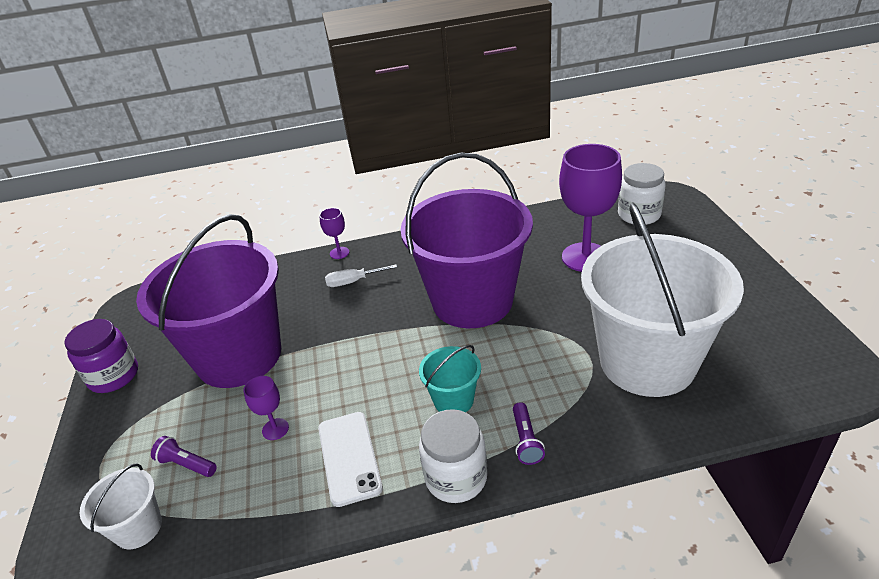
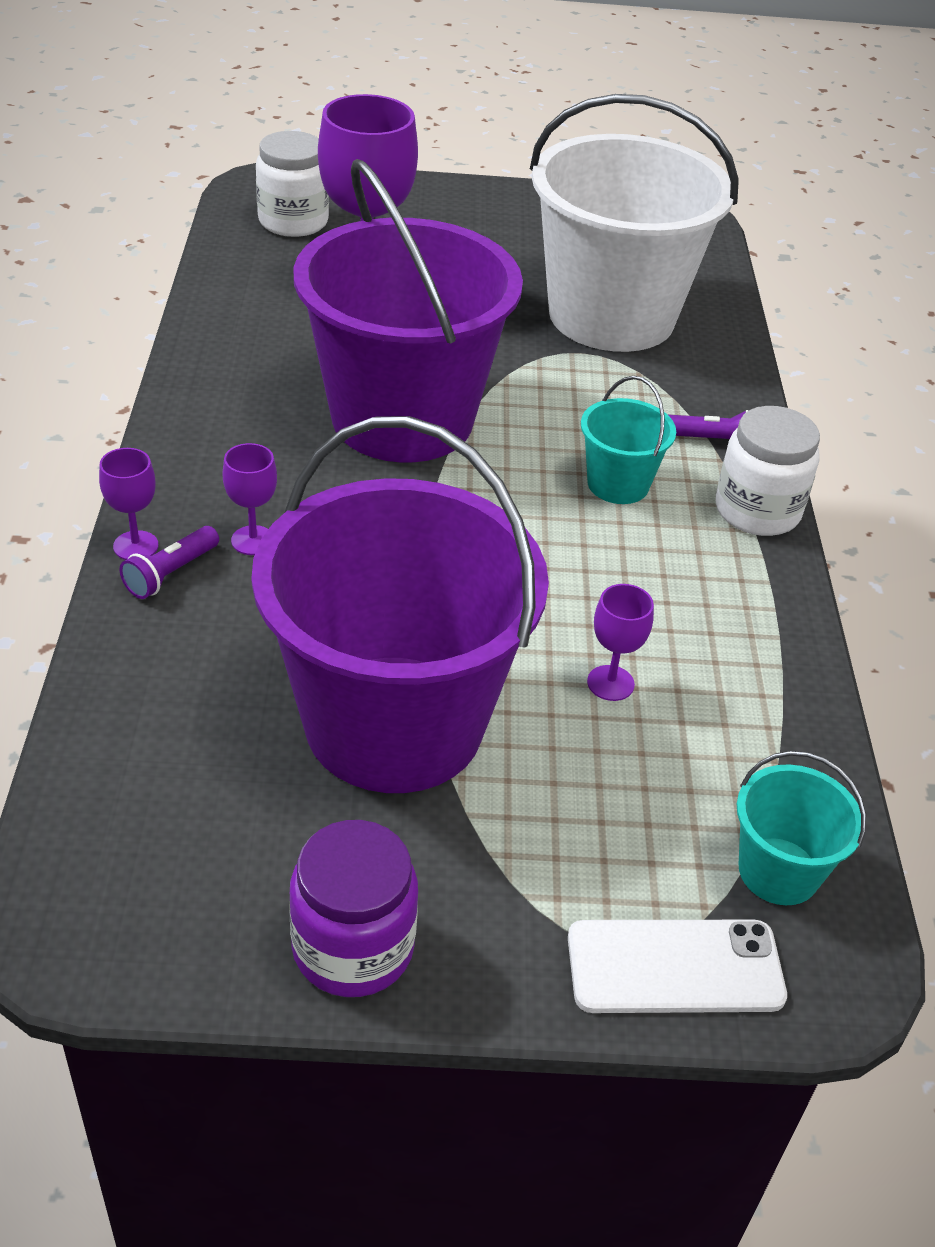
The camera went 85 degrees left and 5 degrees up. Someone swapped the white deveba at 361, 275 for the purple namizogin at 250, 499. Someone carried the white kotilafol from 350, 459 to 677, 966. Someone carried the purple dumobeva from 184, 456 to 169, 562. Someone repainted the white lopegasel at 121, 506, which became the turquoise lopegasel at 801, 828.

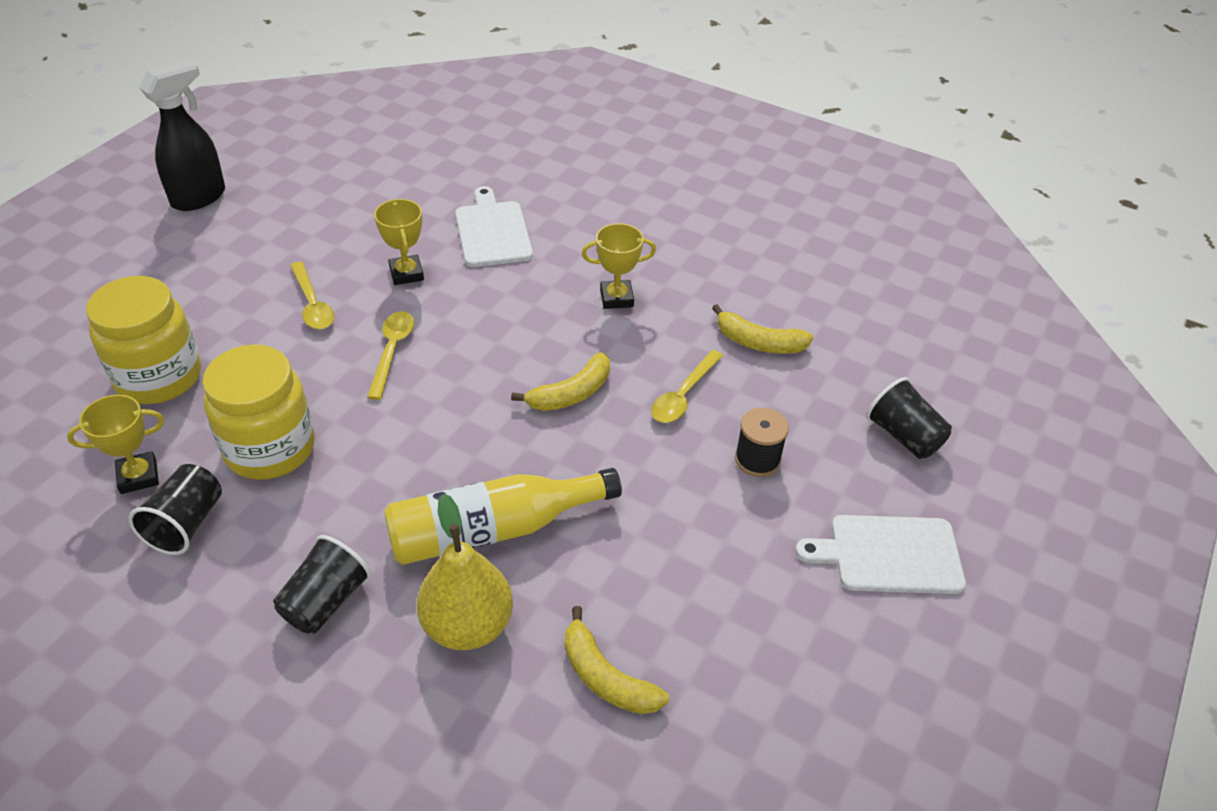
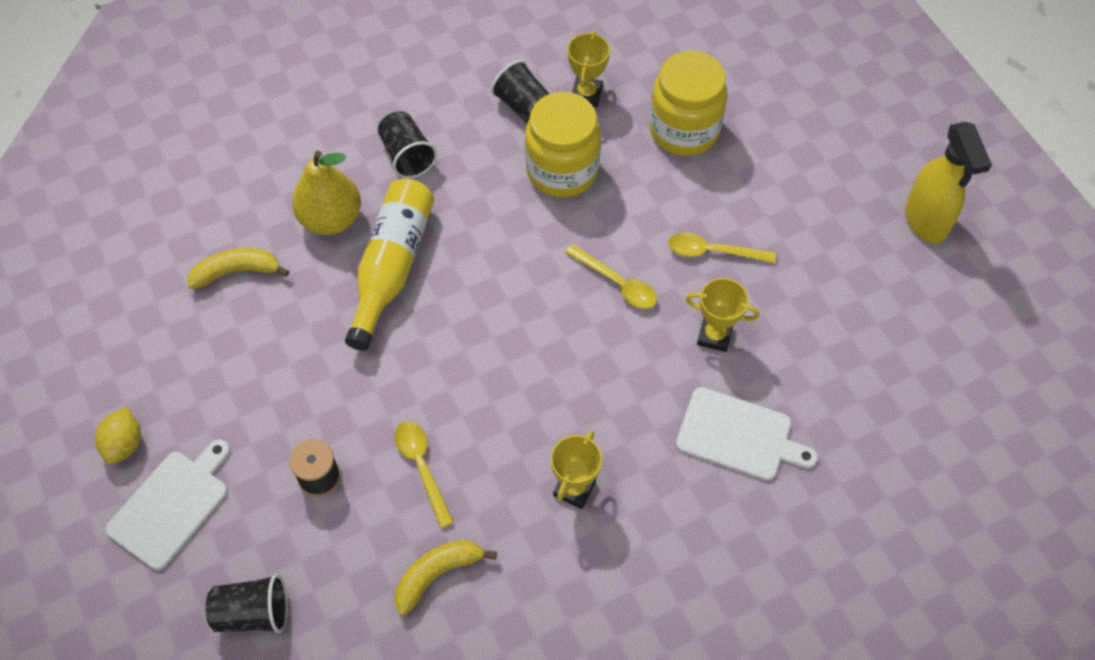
The camera went 125 degrees right and 15 degrees up. Someone repainted the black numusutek at 182, 135, which became the yellow numusutek at 948, 183. Someone took away the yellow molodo at 560, 381. Someone put down the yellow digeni at 118, 435.

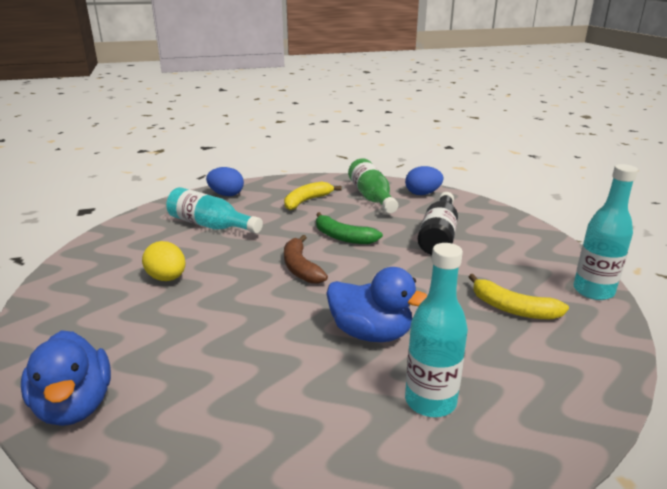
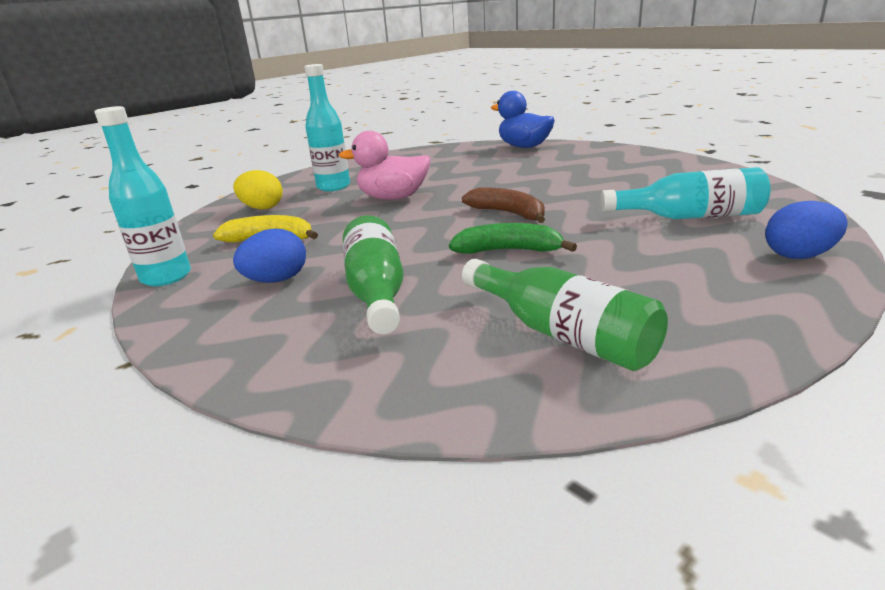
The camera went 155 degrees right and 0 degrees up. Someone carried the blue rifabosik from 424, 180 to 269, 256. Someone took away the yellow molodo at 313, 196. Someone repainted the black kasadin at 438, 223, which became the green kasadin at 373, 274. Someone carried the yellow rifabosik from 164, 261 to 258, 190. Someone repainted the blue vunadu at 377, 304, which became the pink vunadu at 385, 165.

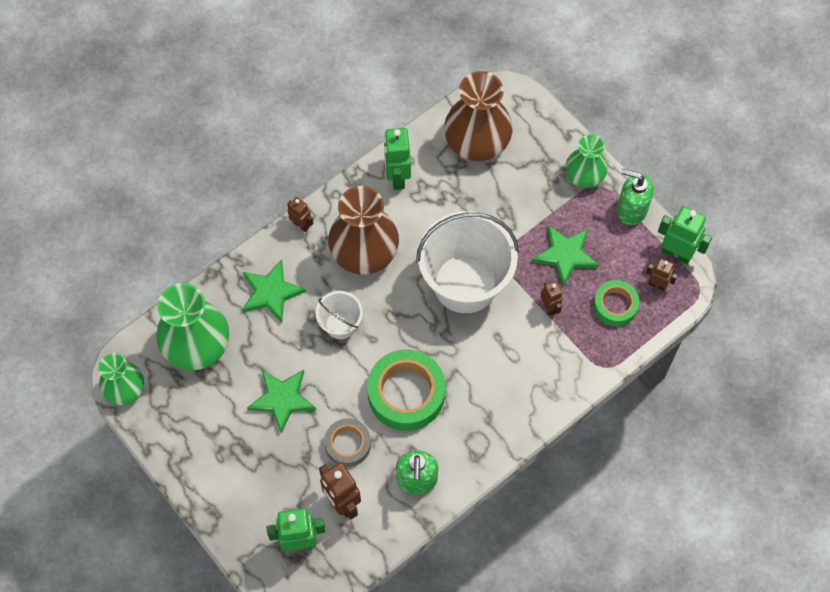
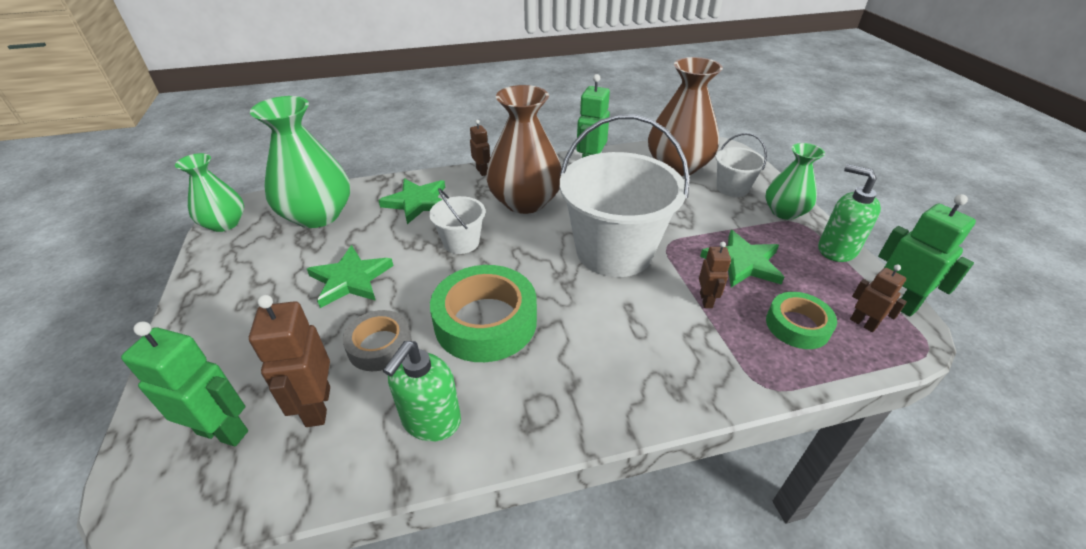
The camera went 25 degrees right and 25 degrees down. Someone put down the white lopegasel at 741, 165.

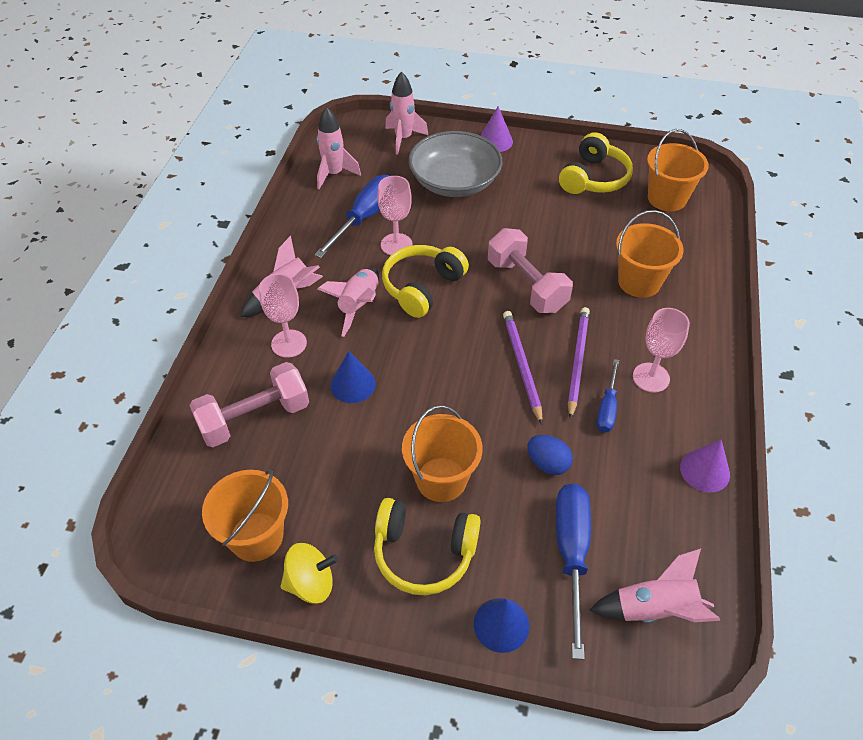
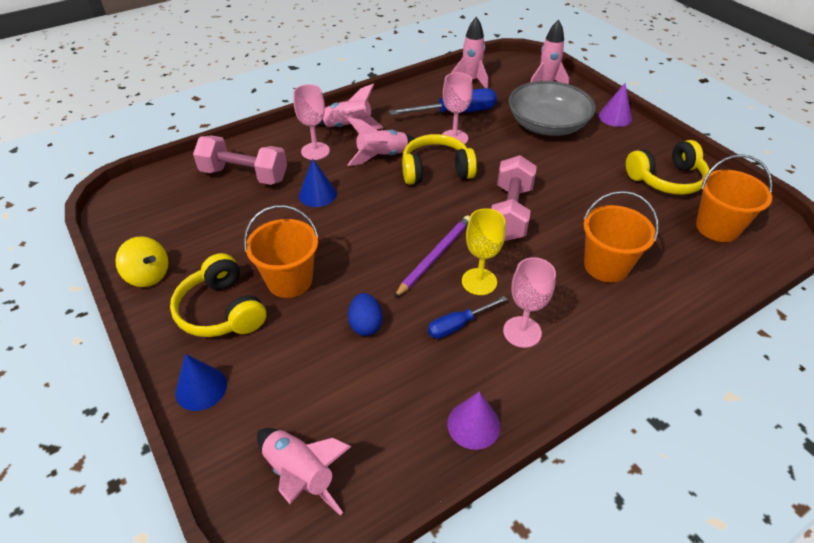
The camera went 45 degrees right and 5 degrees down. Someone swapped the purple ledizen at 579, 363 for the yellow namizogin at 484, 251. Someone took away the orange lopegasel at 245, 516. Someone took away the blue deveba at 573, 572.

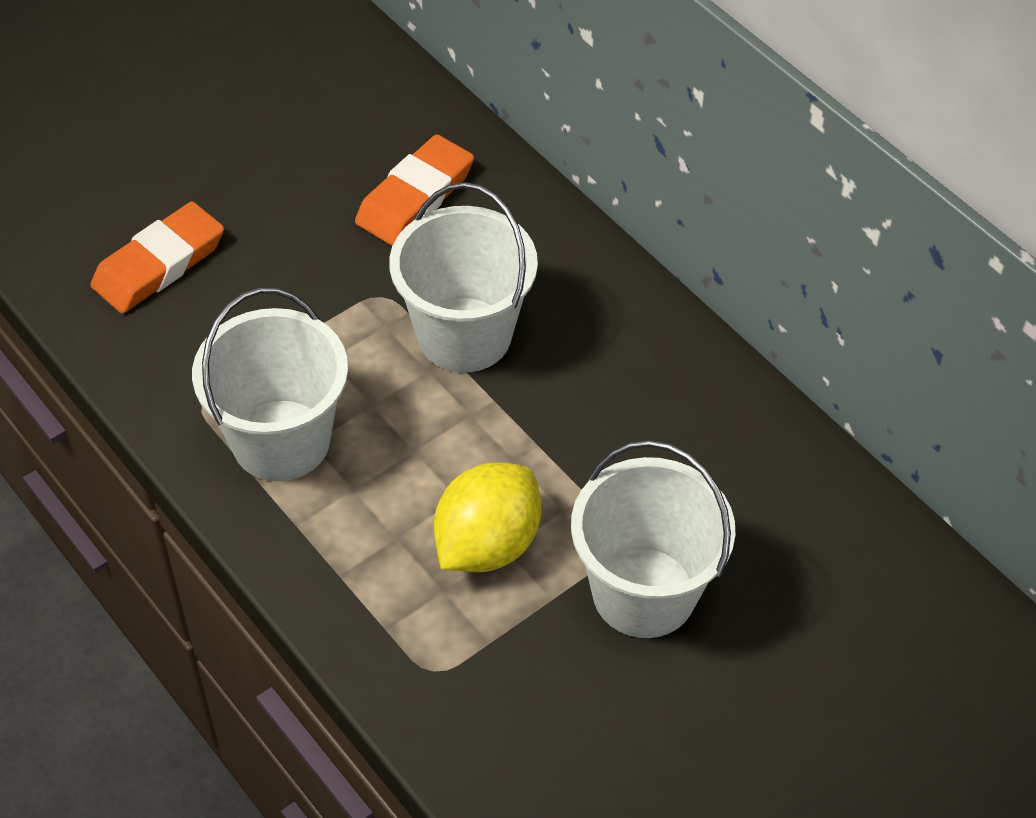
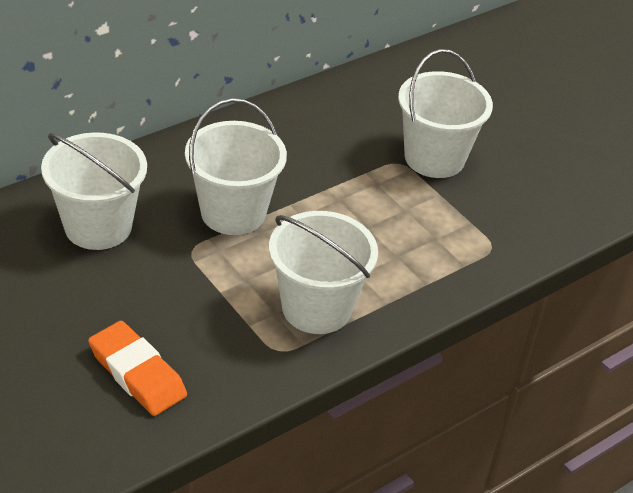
The camera went 90 degrees left and 10 degrees down. Someone swapped the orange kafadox at 414, 189 for the white lopegasel at 94, 191. Someone took away the yellow digeni at 487, 517.

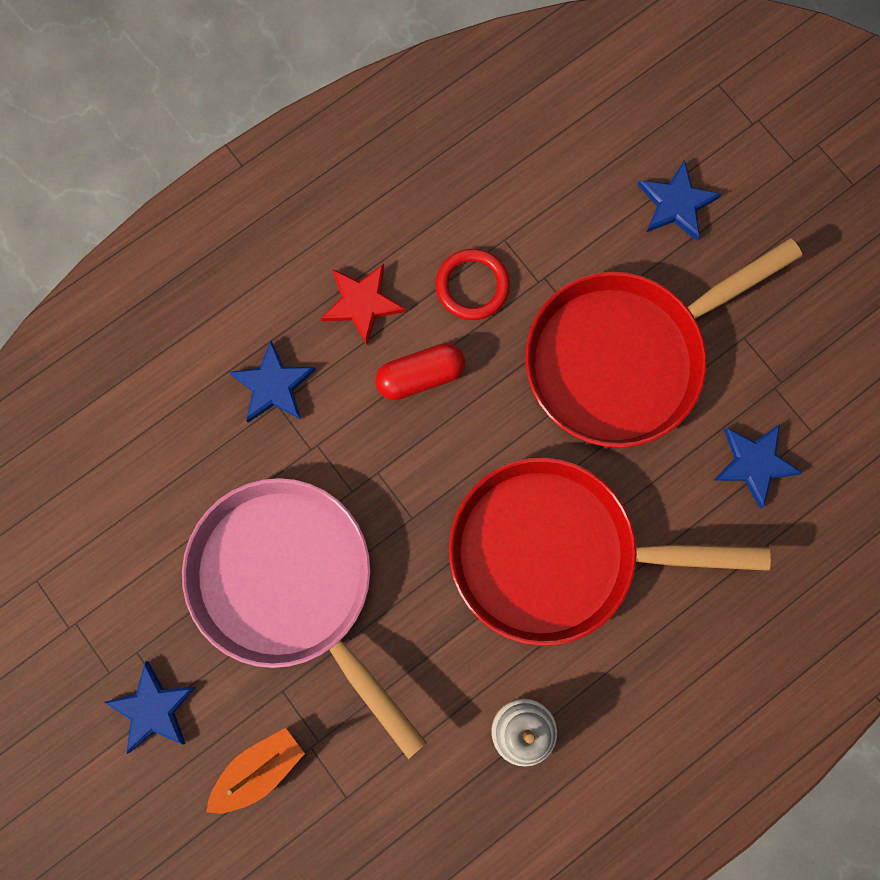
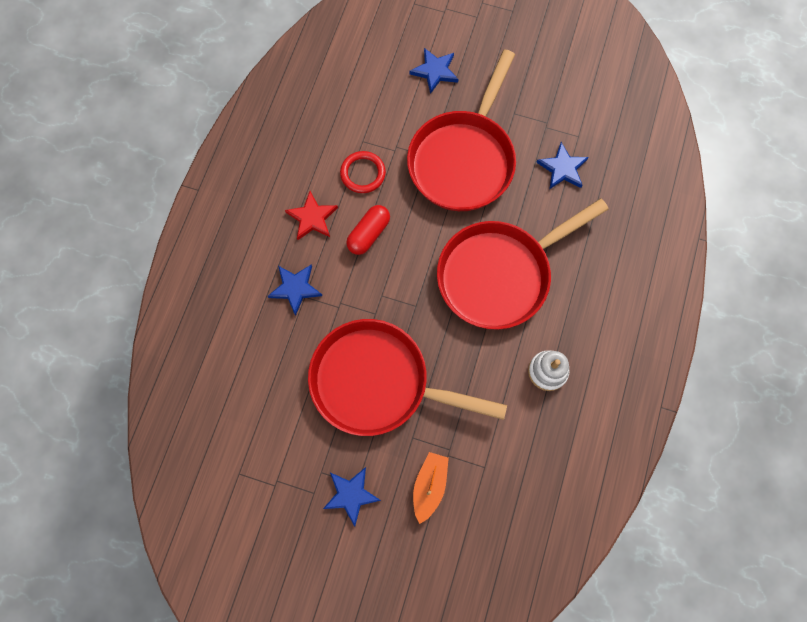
The camera went 35 degrees left and 5 degrees down. Someone repainted the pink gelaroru at 304, 618, which became the red gelaroru at 407, 377.

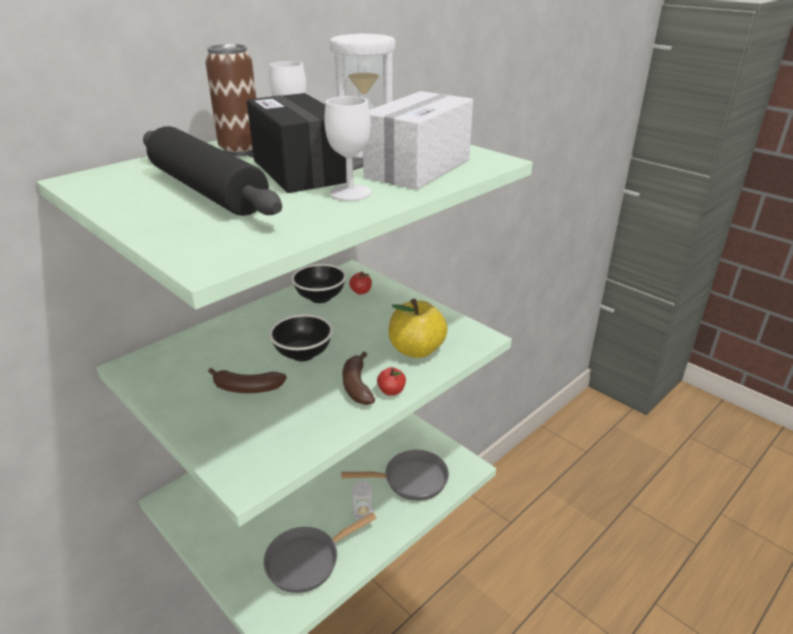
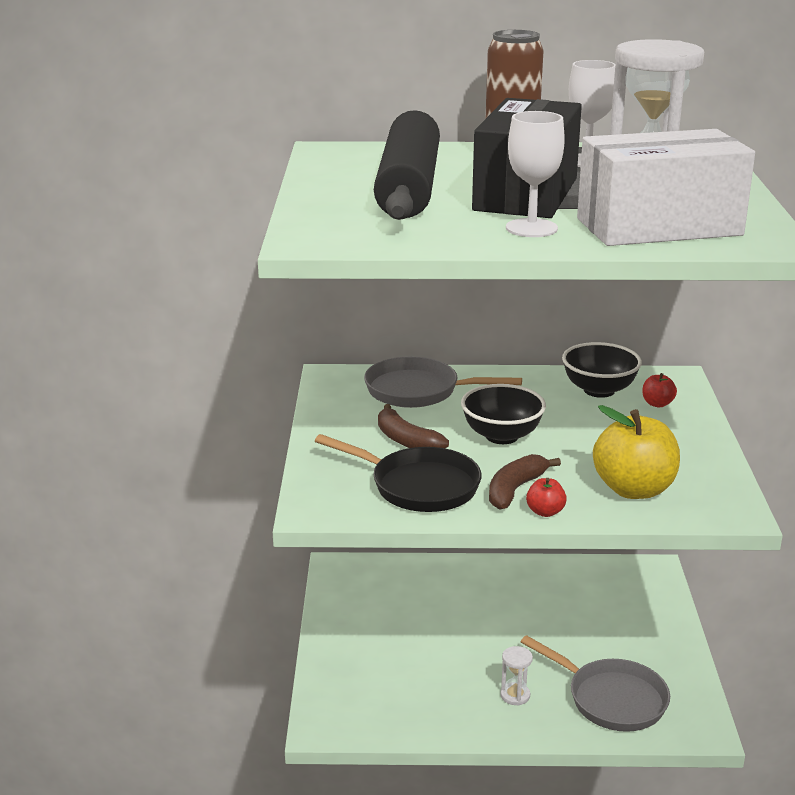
The camera went 45 degrees right and 5 degrees down. Someone carried the grey gelaroru from 320, 552 to 443, 382. Someone put down the black gelaroru at 398, 473.

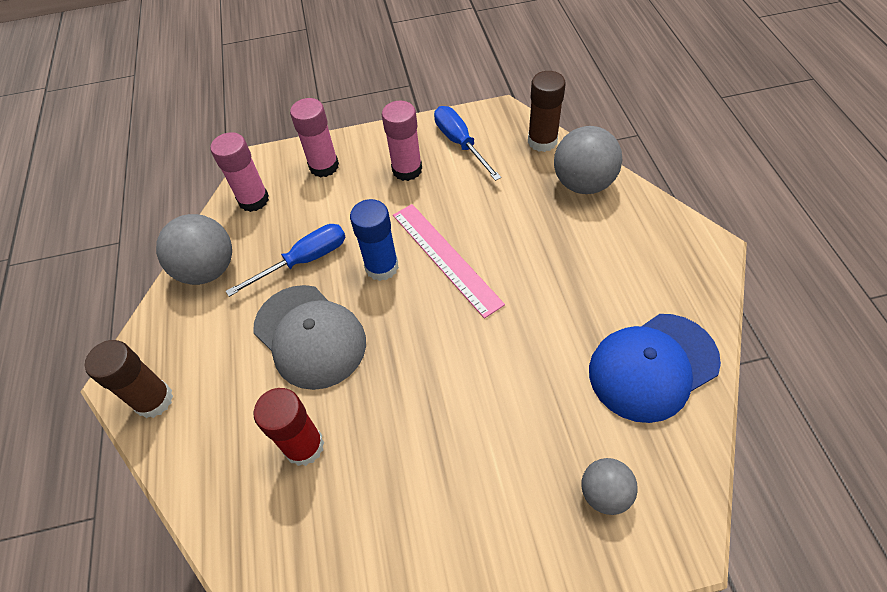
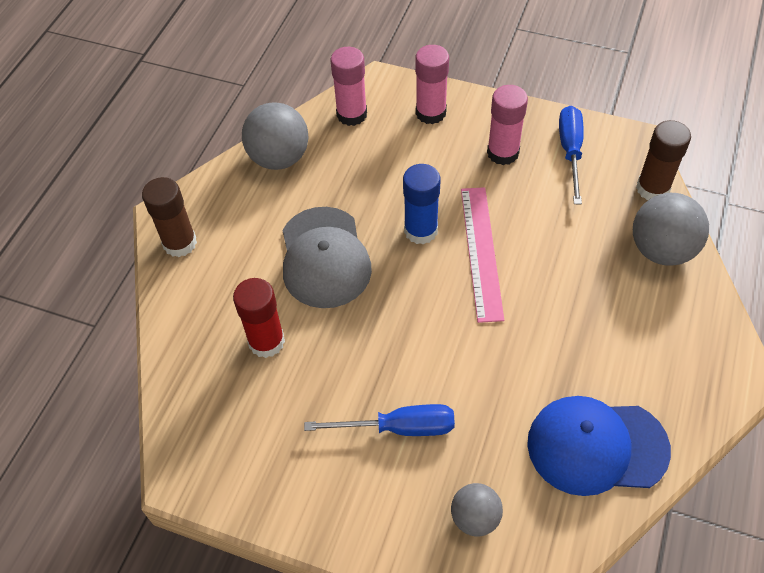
The camera went 30 degrees right and 0 degrees up. Someone carried the blue deveba from 285, 260 to 379, 420.

